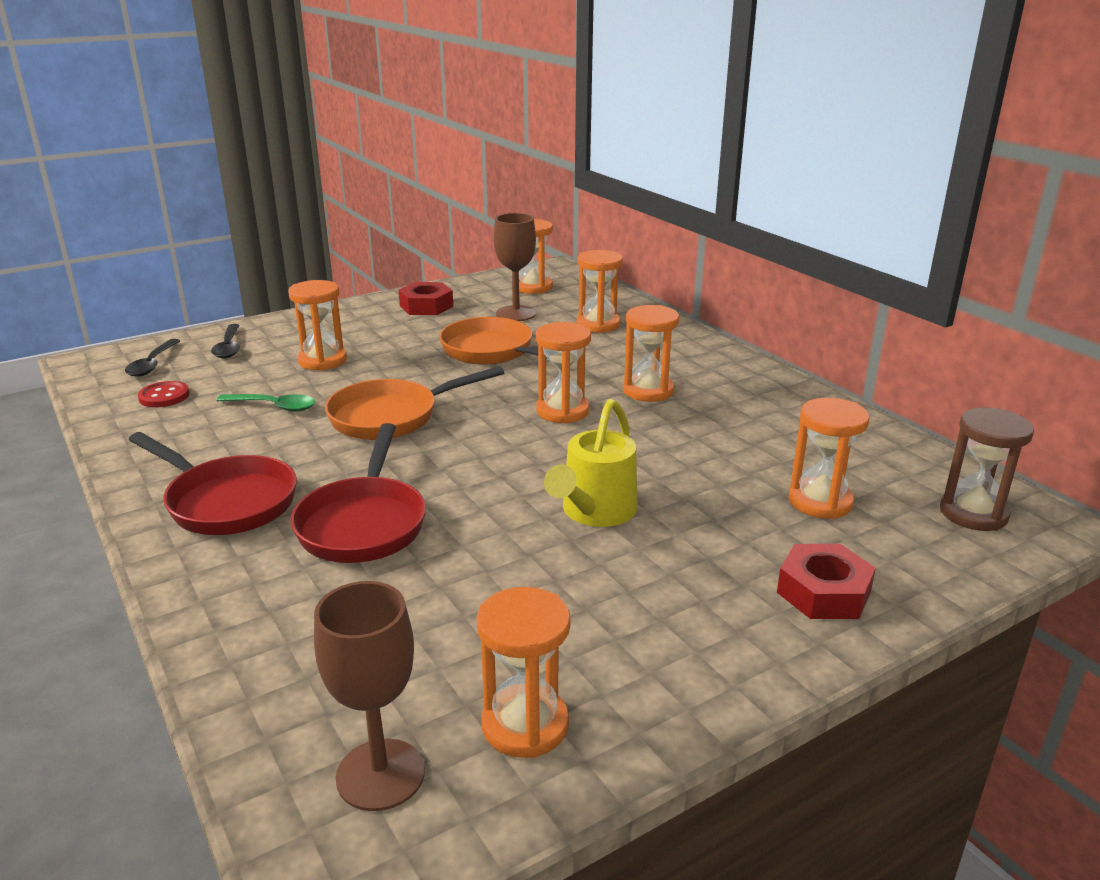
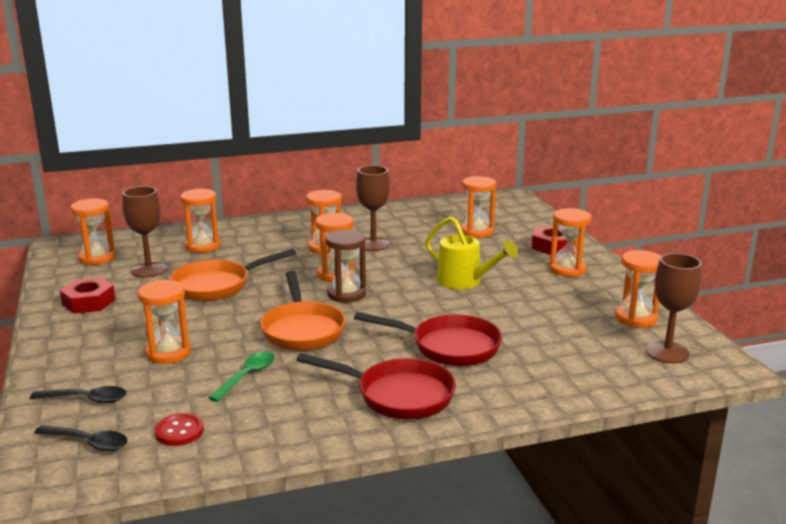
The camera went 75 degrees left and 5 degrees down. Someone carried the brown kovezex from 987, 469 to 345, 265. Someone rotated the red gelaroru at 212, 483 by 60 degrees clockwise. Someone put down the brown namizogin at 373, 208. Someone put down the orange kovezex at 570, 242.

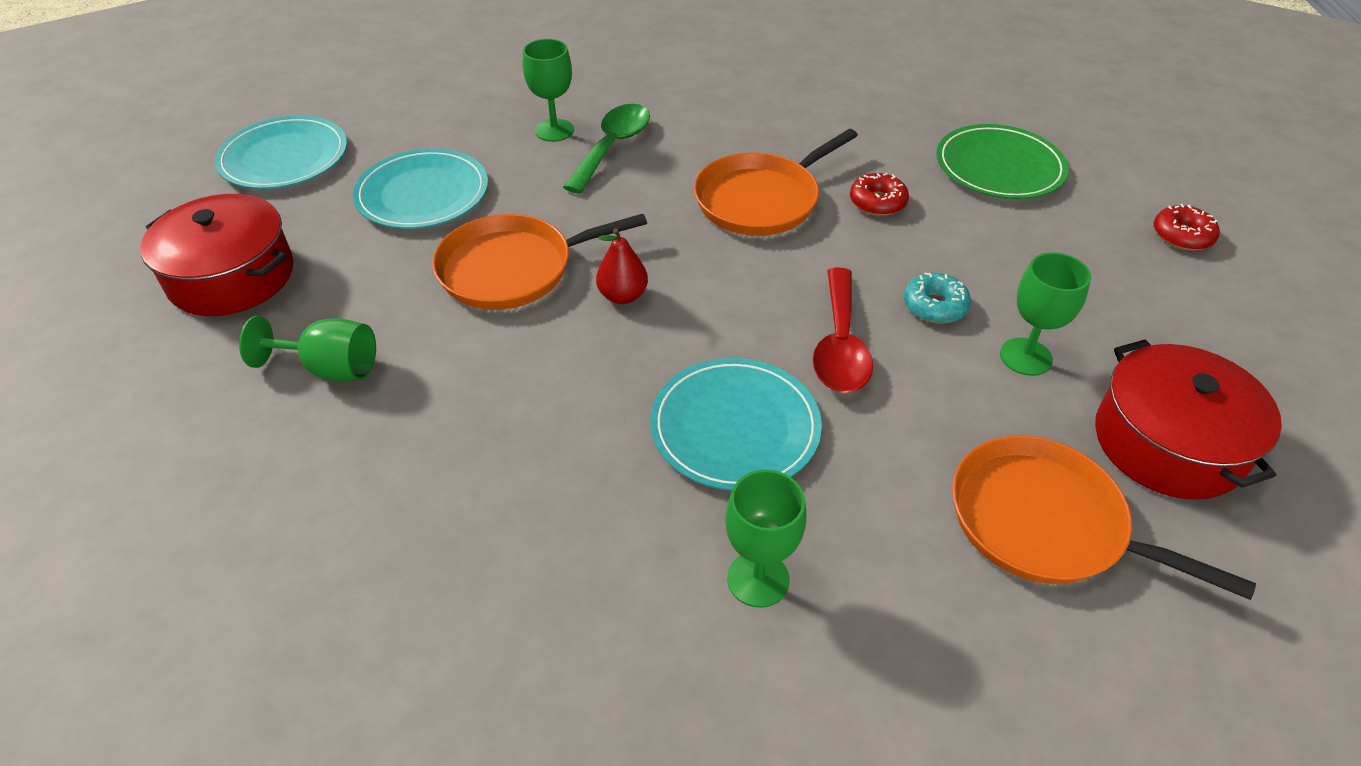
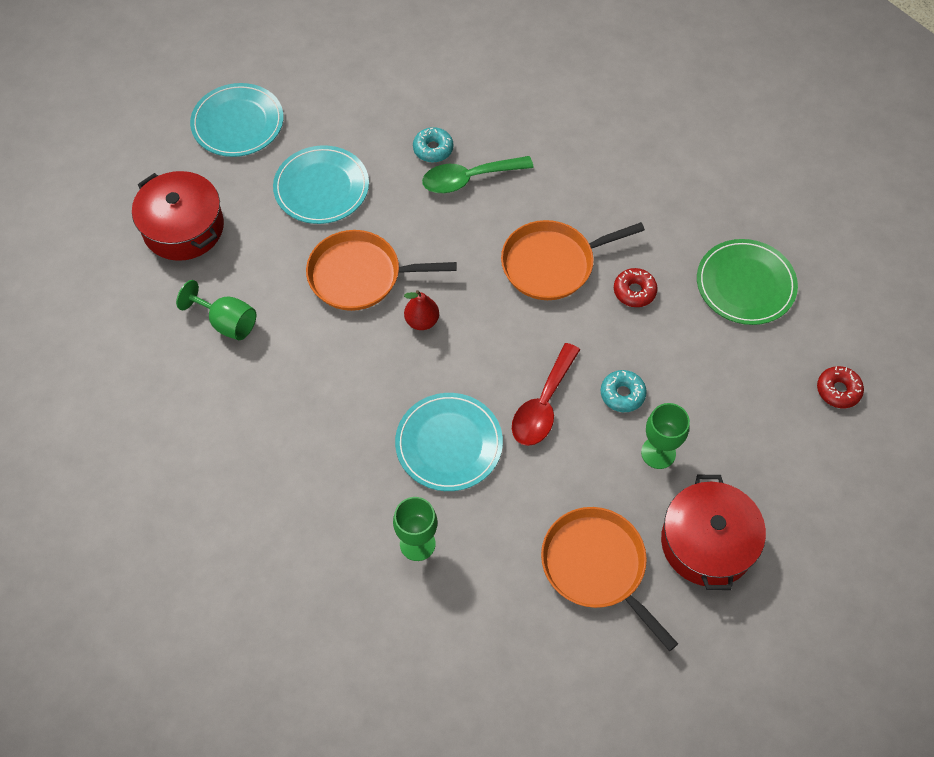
The camera went 20 degrees right and 15 degrees up. Someone swapped the green namizogin at 548, 90 for the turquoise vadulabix at 433, 145. Someone rotated the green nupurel at 606, 149 by 150 degrees counterclockwise.

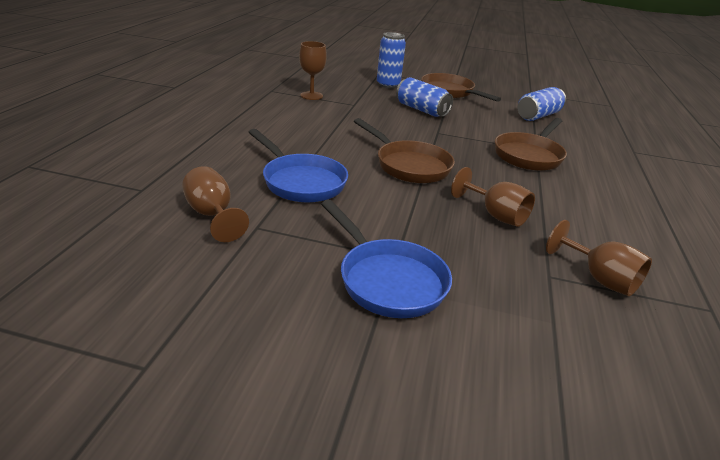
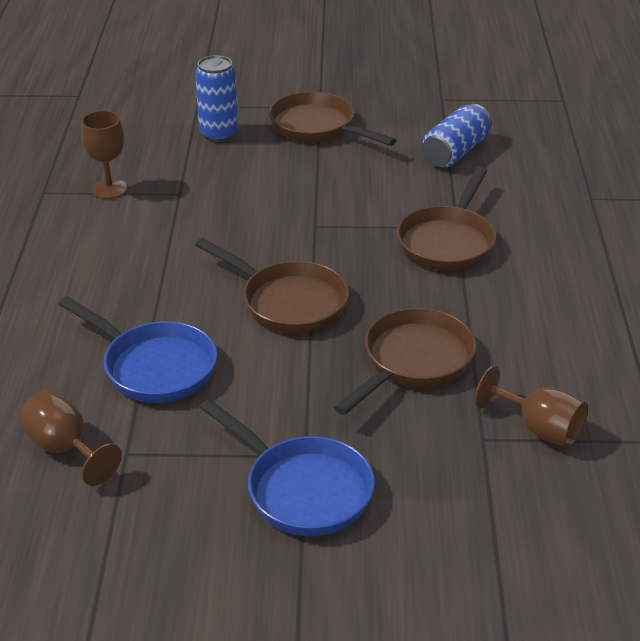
The camera went 10 degrees left and 5 degrees up. Someone took away the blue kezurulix at 424, 97. Someone swapped the brown namizogin at 493, 197 for the brown gelaroru at 405, 361.

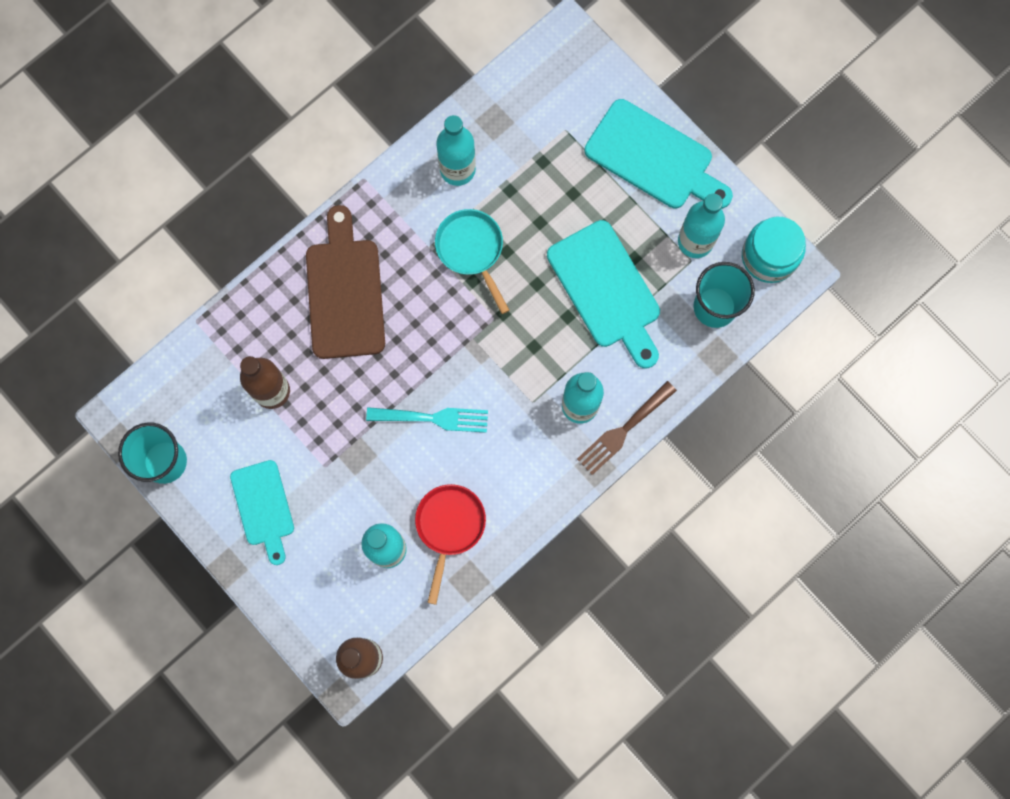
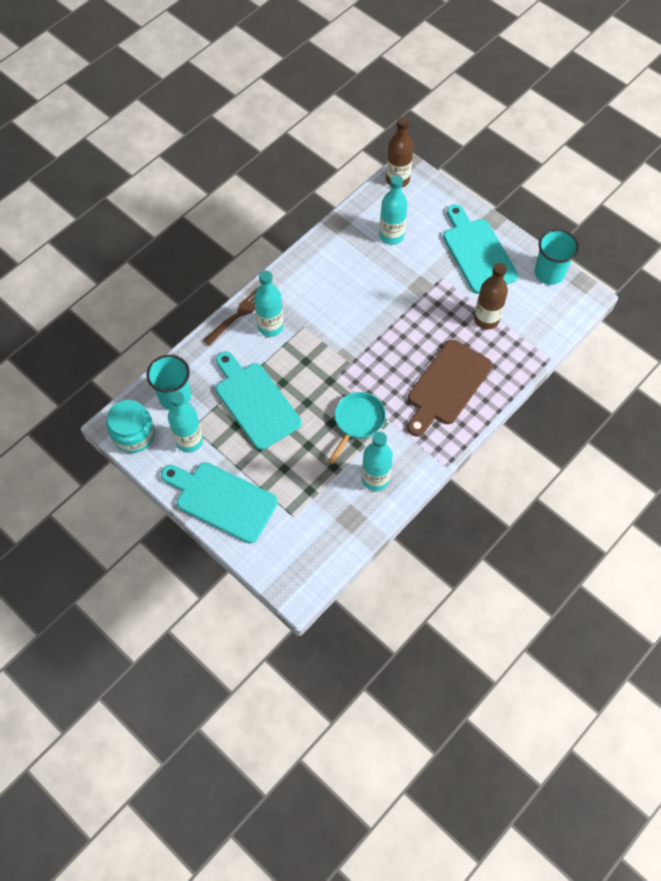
The camera went 175 degrees right and 15 degrees down. Someone rotated the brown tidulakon at 345, 282 by 45 degrees clockwise. Someone rotated the turquoise gelaroru at 472, 261 by 120 degrees counterclockwise. Someone took away the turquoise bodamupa at 427, 420. Someone scaled the turquoise tidulakon at 262, 512 by 1.55. Someone took away the red gelaroru at 450, 544.

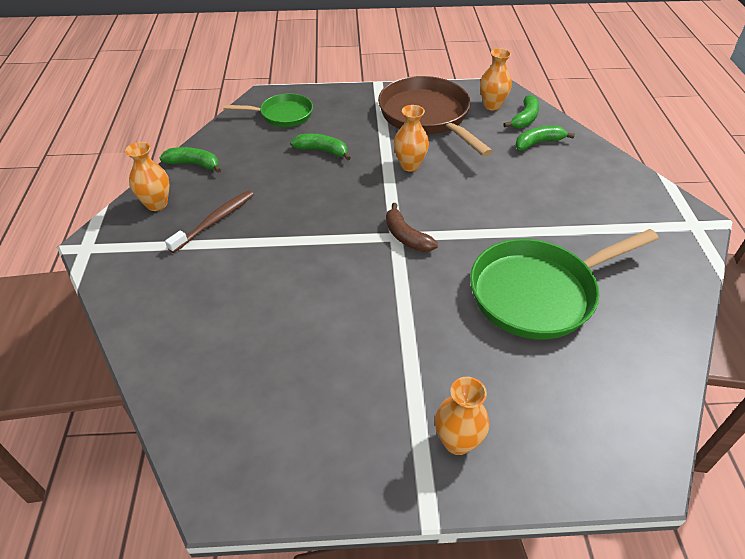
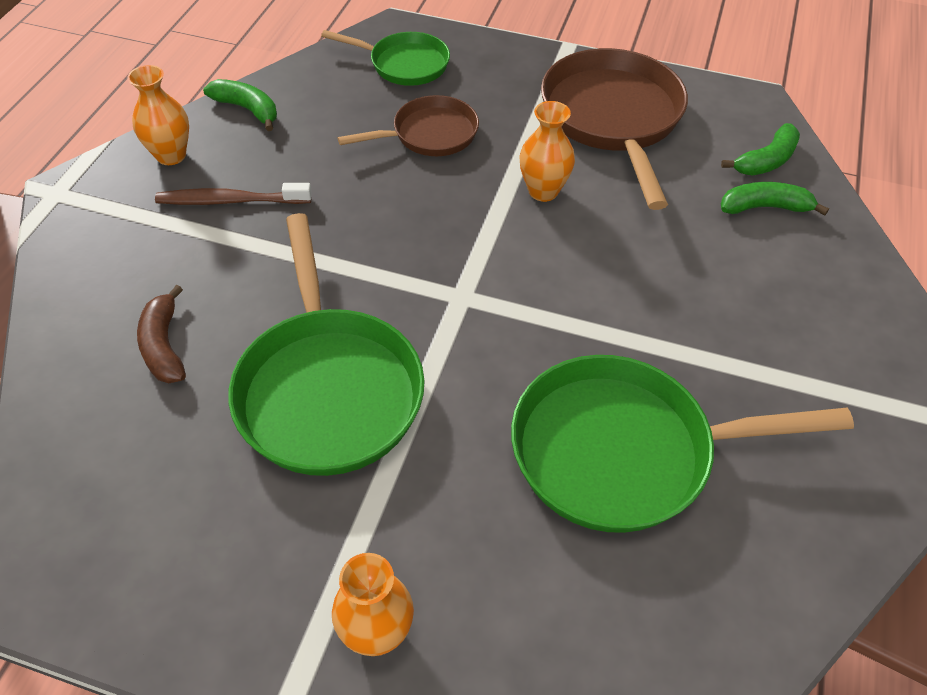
The camera went 20 degrees right and 5 degrees up. Someone took away the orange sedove at 496, 79. Someone swapped the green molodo at 320, 147 for the brown gelaroru at 408, 125. Someone rotated the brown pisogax at 209, 221 by 150 degrees counterclockwise. Someone carried the brown molodo from 412, 227 to 161, 334. Someone put down the green gelaroru at 326, 344.

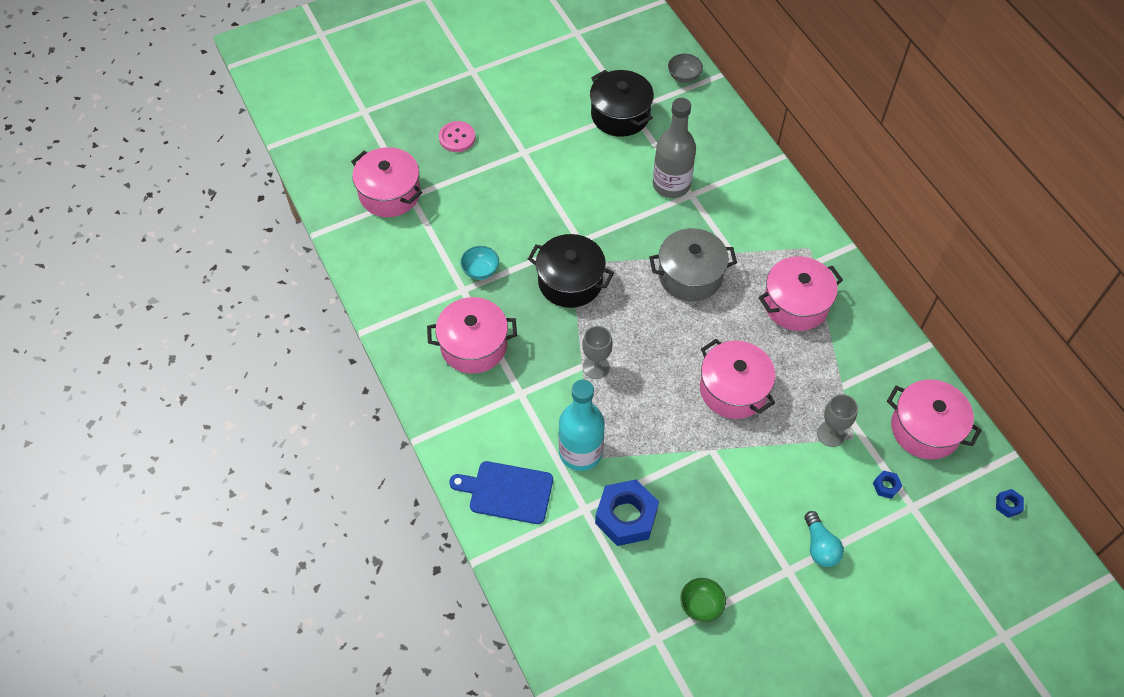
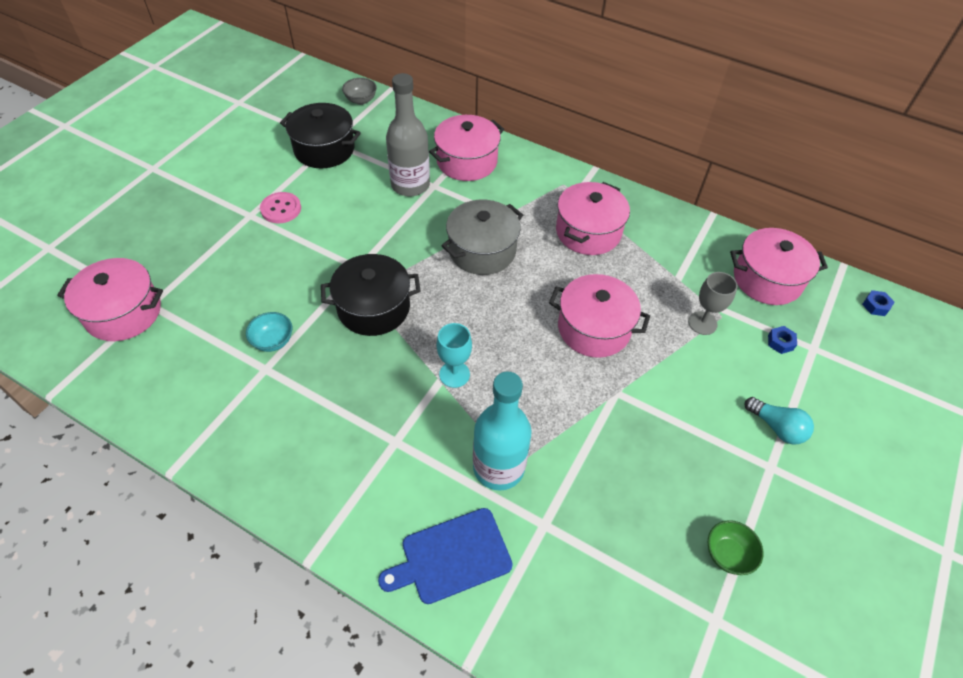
The camera went 35 degrees left and 5 degrees down. Someone carried the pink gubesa from 457, 136 to 280, 208. Someone carried the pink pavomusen from 472, 335 to 466, 148. Someone repainted the grey namizogin at 597, 352, which became the turquoise namizogin at 454, 355. Someone took away the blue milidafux at 627, 512.

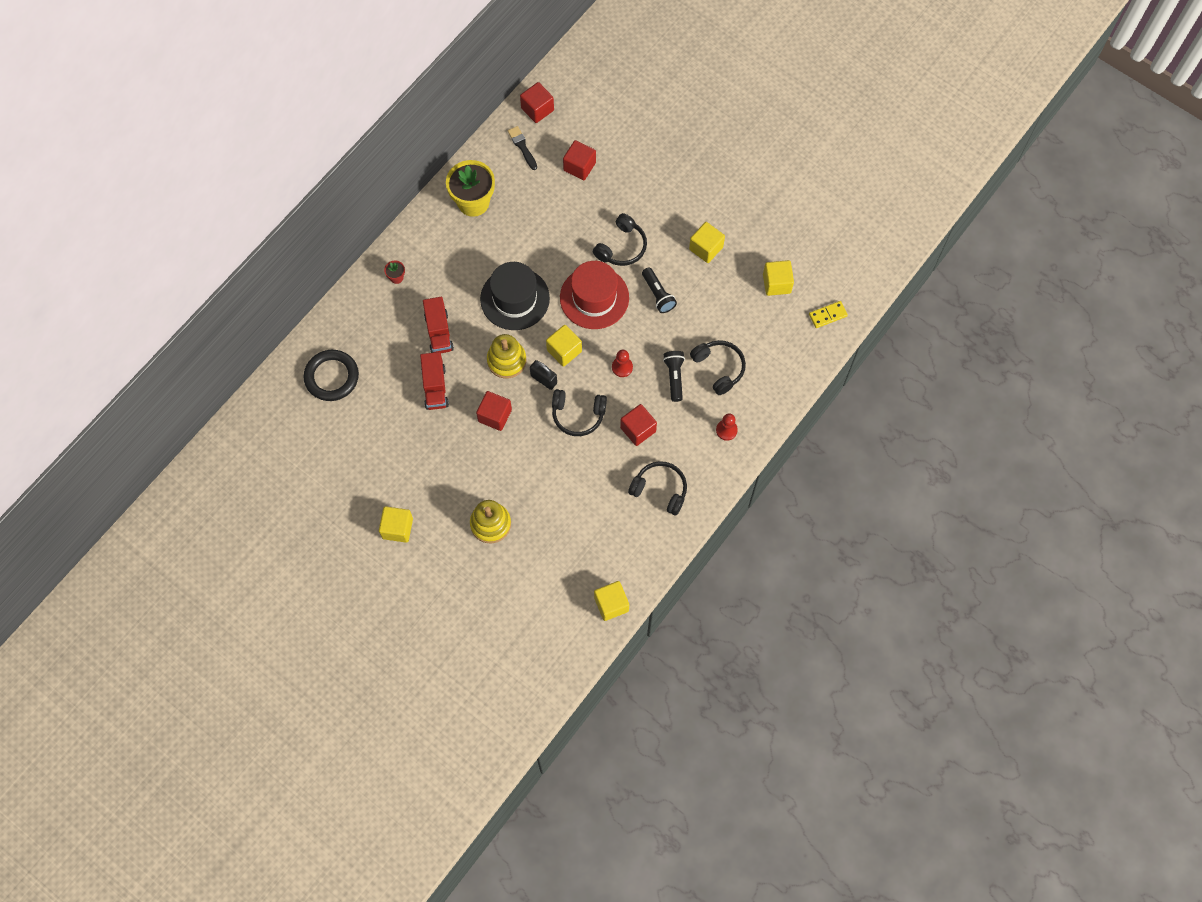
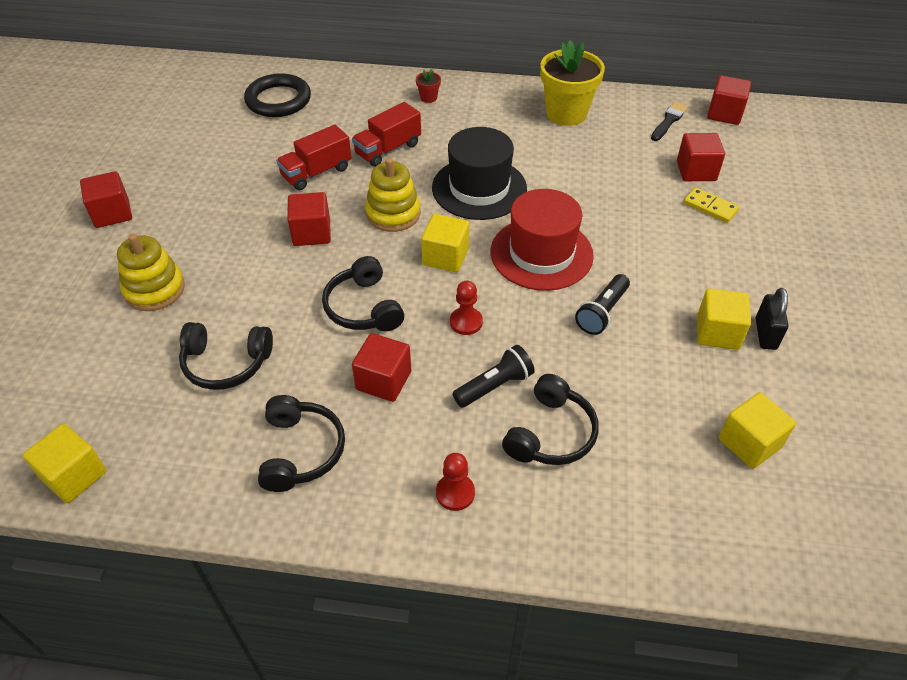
The camera went 60 degrees right and 20 degrees down. Someone carried the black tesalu from 620, 239 to 226, 356. Someone carried the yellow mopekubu from 828, 314 to 711, 205. Someone carried the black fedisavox from 543, 375 to 772, 319. Someone repainted the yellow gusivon at 396, 524, which became the red gusivon at 106, 199.

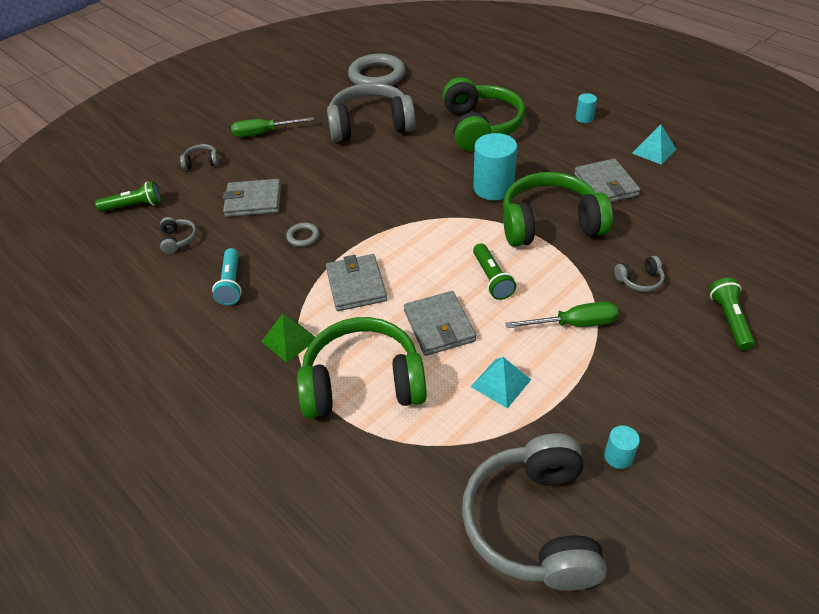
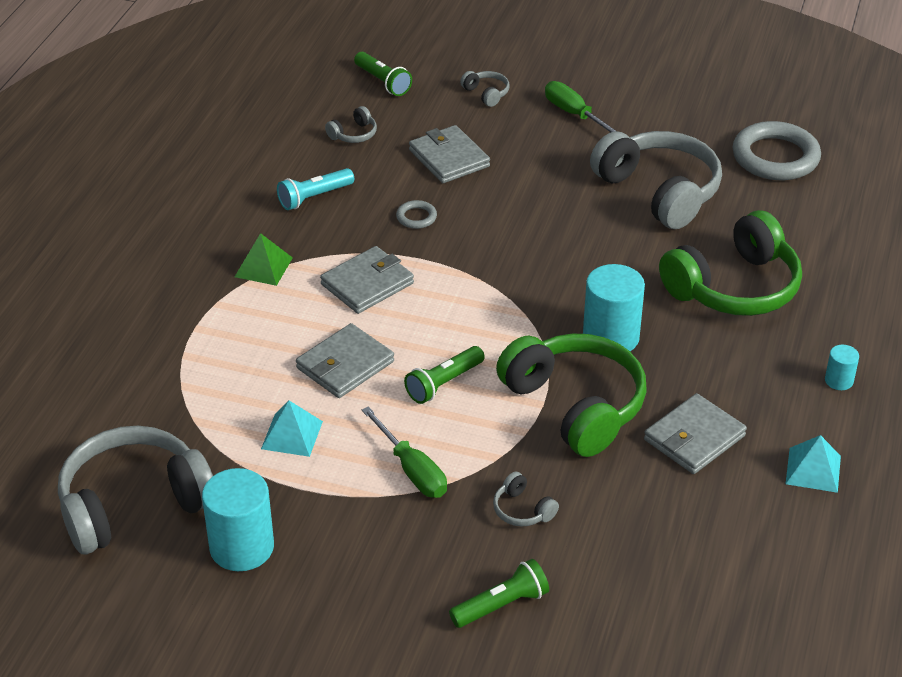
The camera went 60 degrees right and 5 degrees down. Someone took away the green tesalu at 362, 368. Someone scaled the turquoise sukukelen at 622, 447 by 2.04.

